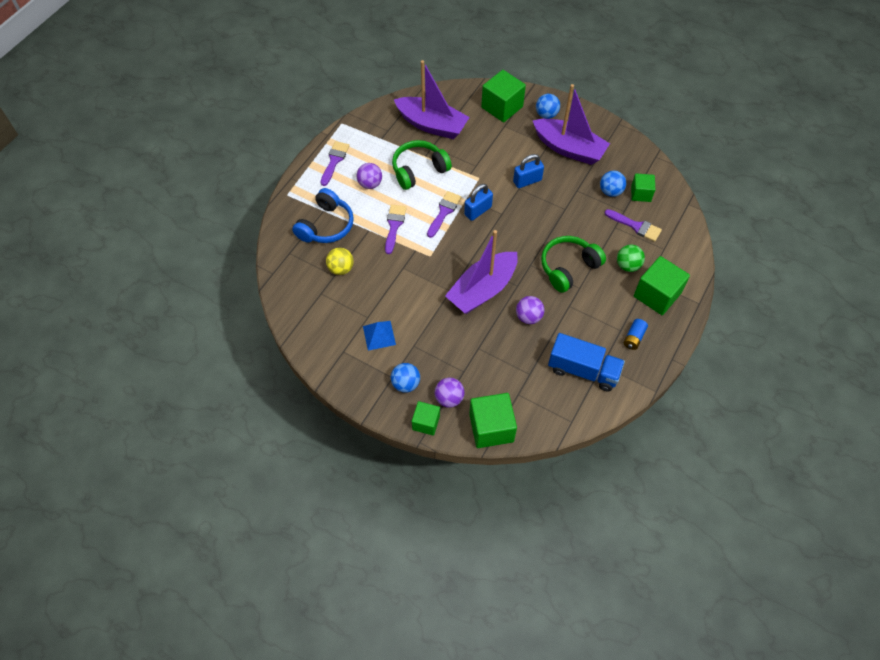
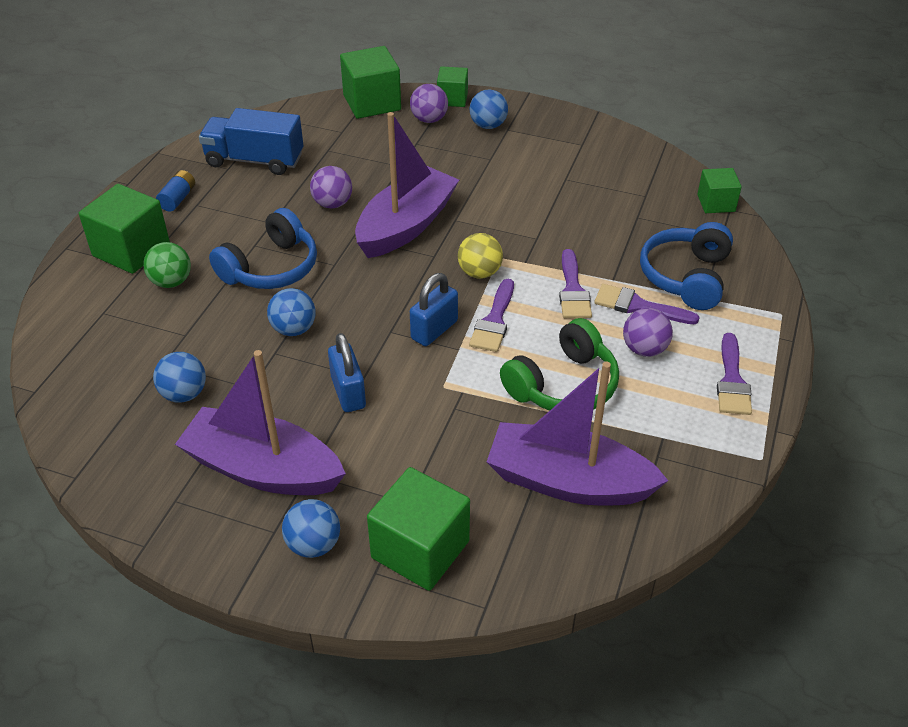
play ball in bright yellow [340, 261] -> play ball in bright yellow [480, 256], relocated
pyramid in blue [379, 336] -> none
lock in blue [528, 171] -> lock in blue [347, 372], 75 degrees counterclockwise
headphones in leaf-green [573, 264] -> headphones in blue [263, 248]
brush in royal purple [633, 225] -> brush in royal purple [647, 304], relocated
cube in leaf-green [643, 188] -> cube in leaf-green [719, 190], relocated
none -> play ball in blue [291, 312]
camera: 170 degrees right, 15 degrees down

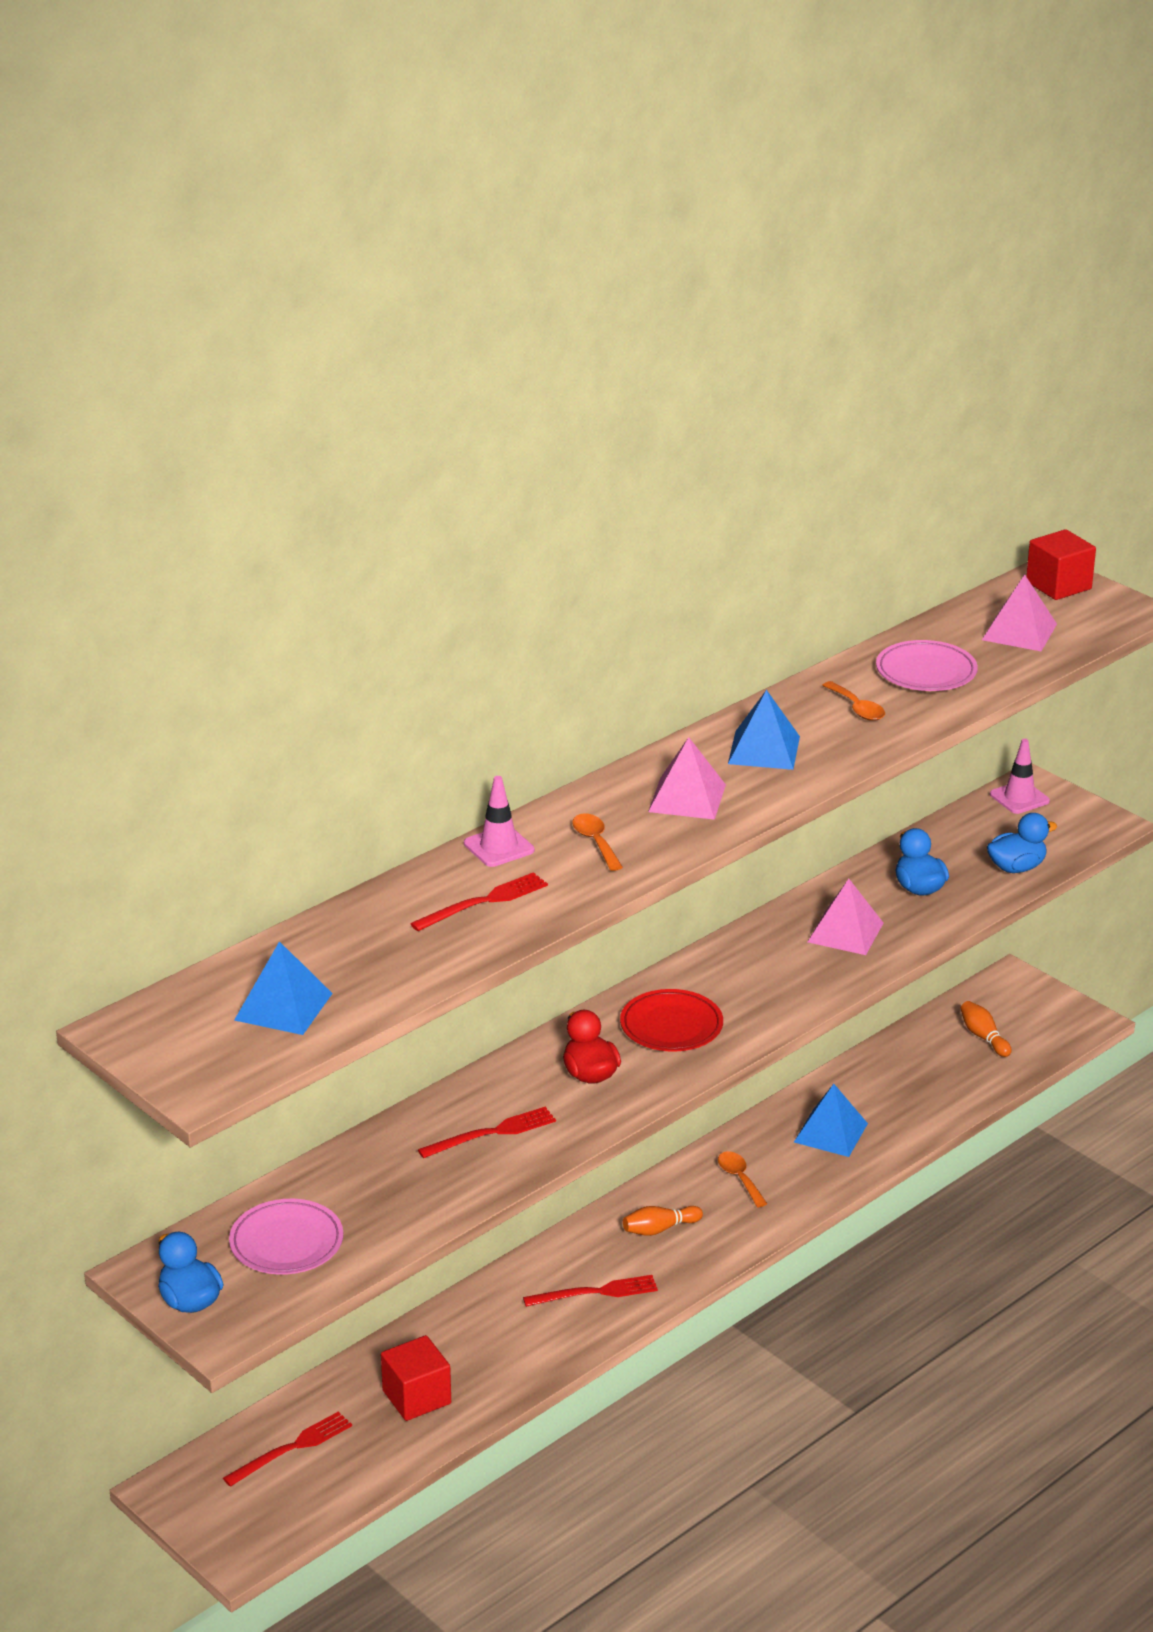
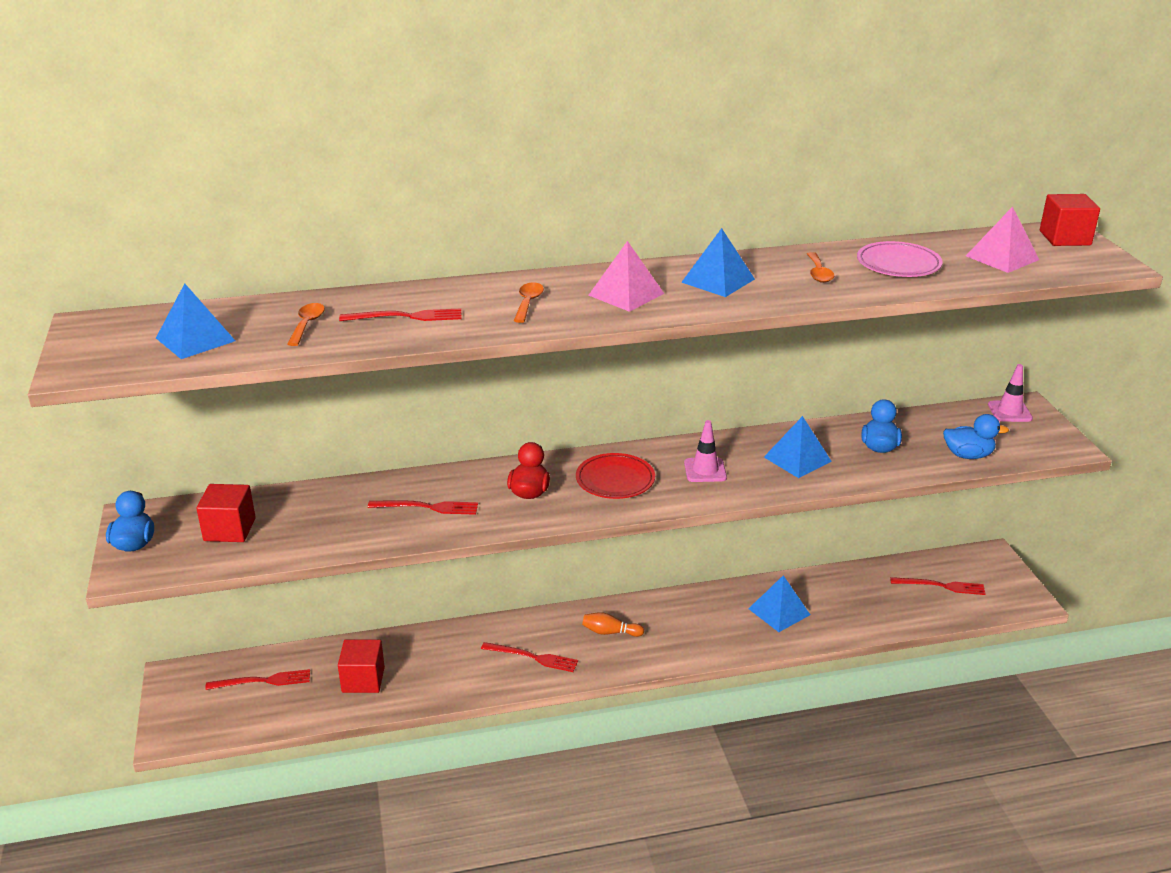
flat dish in rose-pink [286, 1237] -> cube in crimson [226, 513]
traffic cone in rose-pink [499, 821] -> traffic cone in rose-pink [705, 451], relocated
teaspoon in orange-coloured [742, 1179] -> teaspoon in orange-coloured [306, 324], relocated
pyramid in rose-pink [845, 917] -> pyramid in blue [798, 447]
bowling pin in orange-coloured [985, 1029] -> fork in crimson [938, 586]
camera: 30 degrees right, 0 degrees up

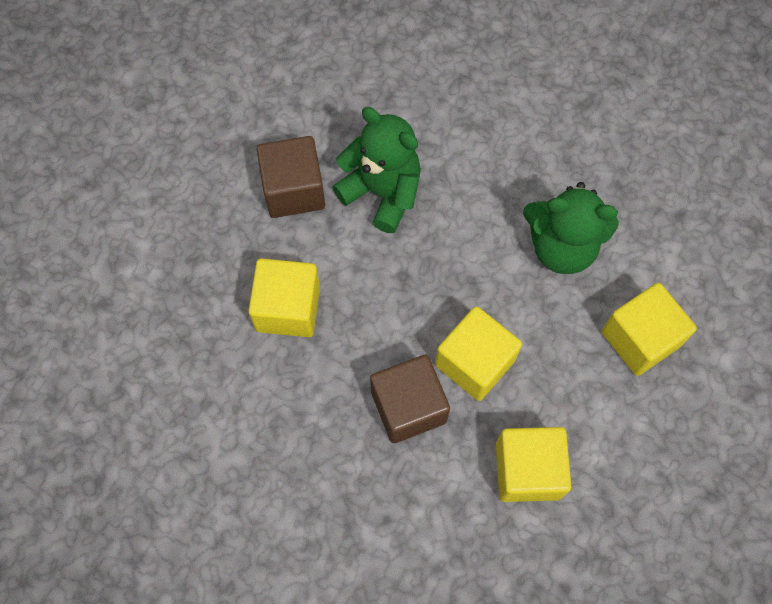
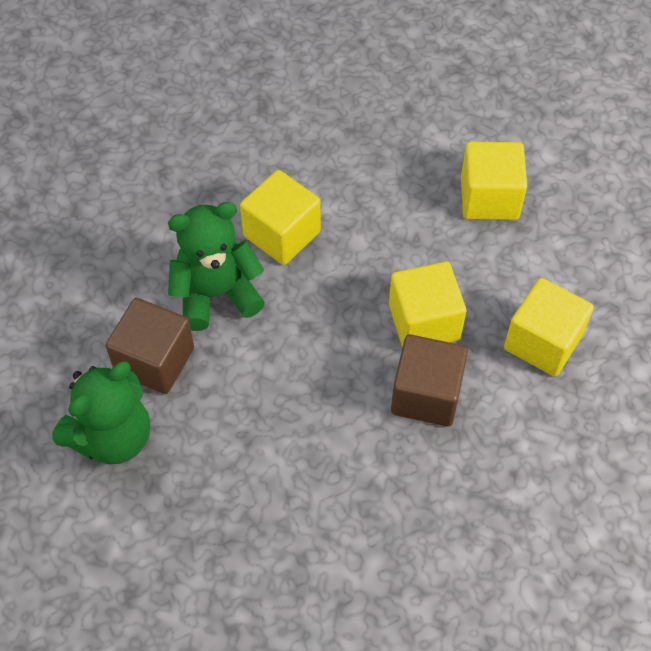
cube in bright yellow [284, 297] -> cube in bright yellow [280, 217], relocated
stuffed bear in leaf-green [571, 228] -> stuffed bear in leaf-green [101, 413], relocated
camera: 55 degrees left, 10 degrees down

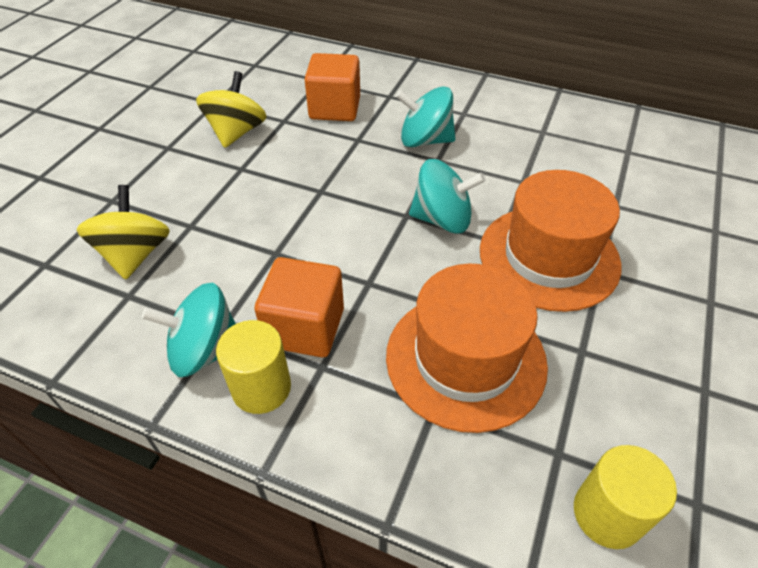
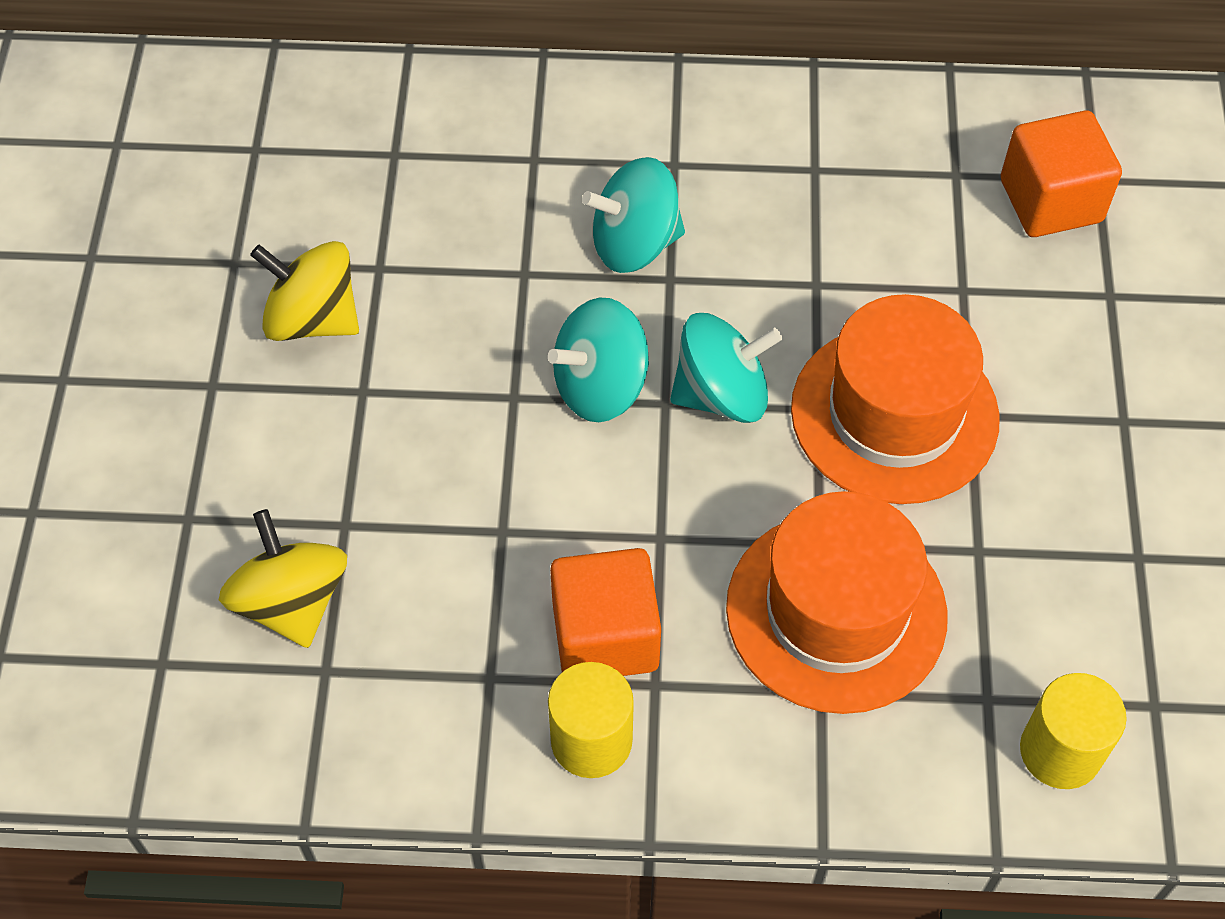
toy top in teal [189, 330] -> toy top in teal [598, 360], relocated
toy top in bright yellow [231, 109] -> toy top in bright yellow [304, 291], 60 degrees counterclockwise
cube in orange-coloured [332, 87] -> cube in orange-coloured [1061, 173], relocated
camera: 20 degrees left, 10 degrees up

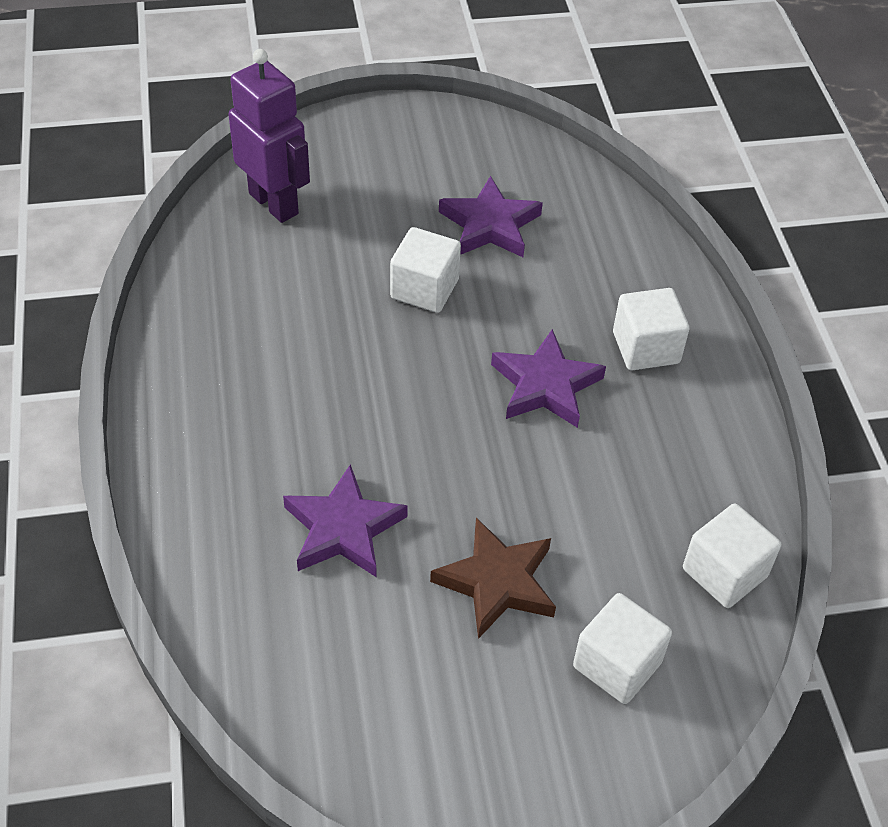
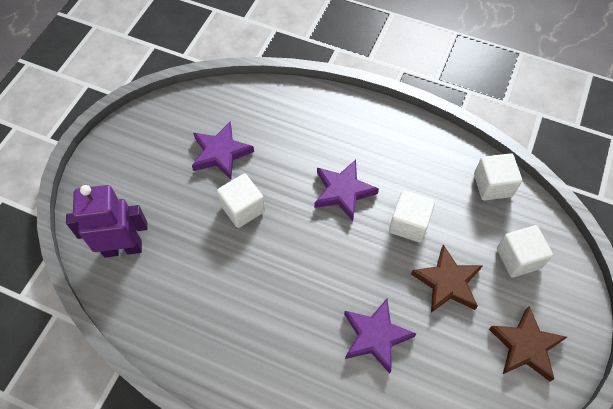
cube in snow-white [651, 329] -> cube in snow-white [412, 216], relocated
none -> star in dark brown [528, 344]
camera: 55 degrees left, 10 degrees up

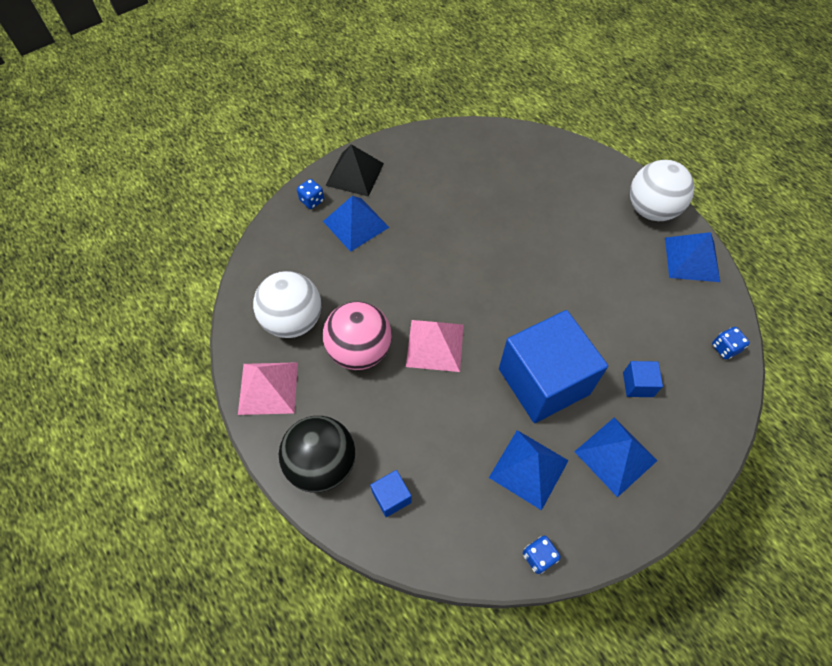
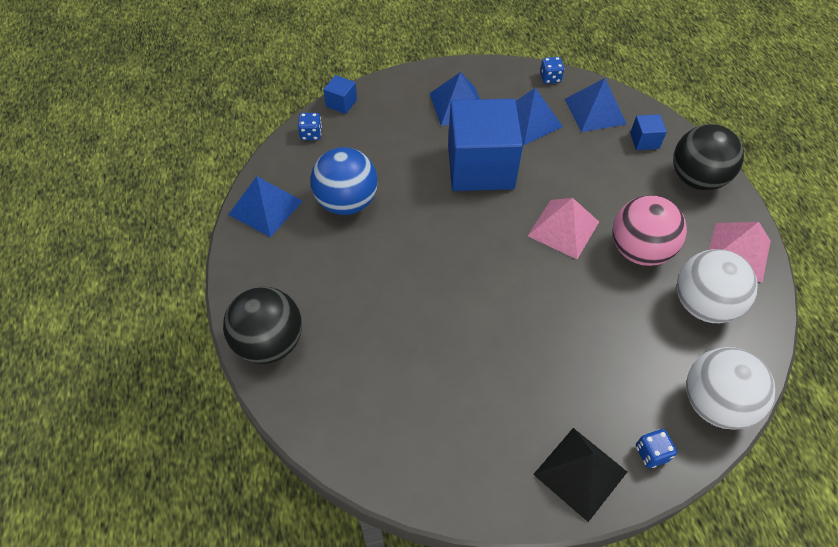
pyramid in blue [356, 224] -> pyramid in blue [595, 105], relocated
cube in blue [643, 379] -> cube in blue [340, 94], relocated
play ball in snow-white [662, 190] -> play ball in snow-white [730, 388], relocated
none -> play ball in black [262, 325]
none -> play ball in blue [344, 181]
camera: 155 degrees left, 5 degrees down

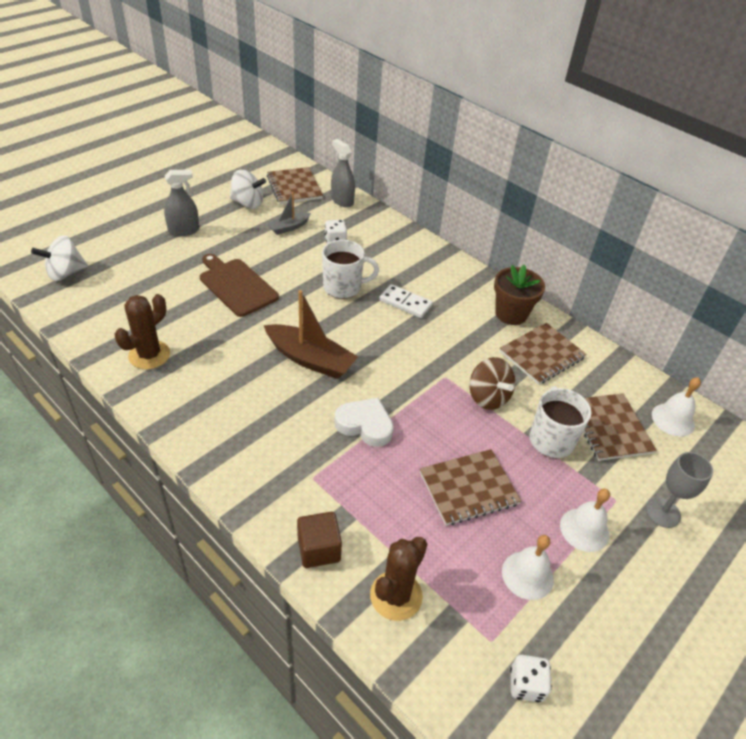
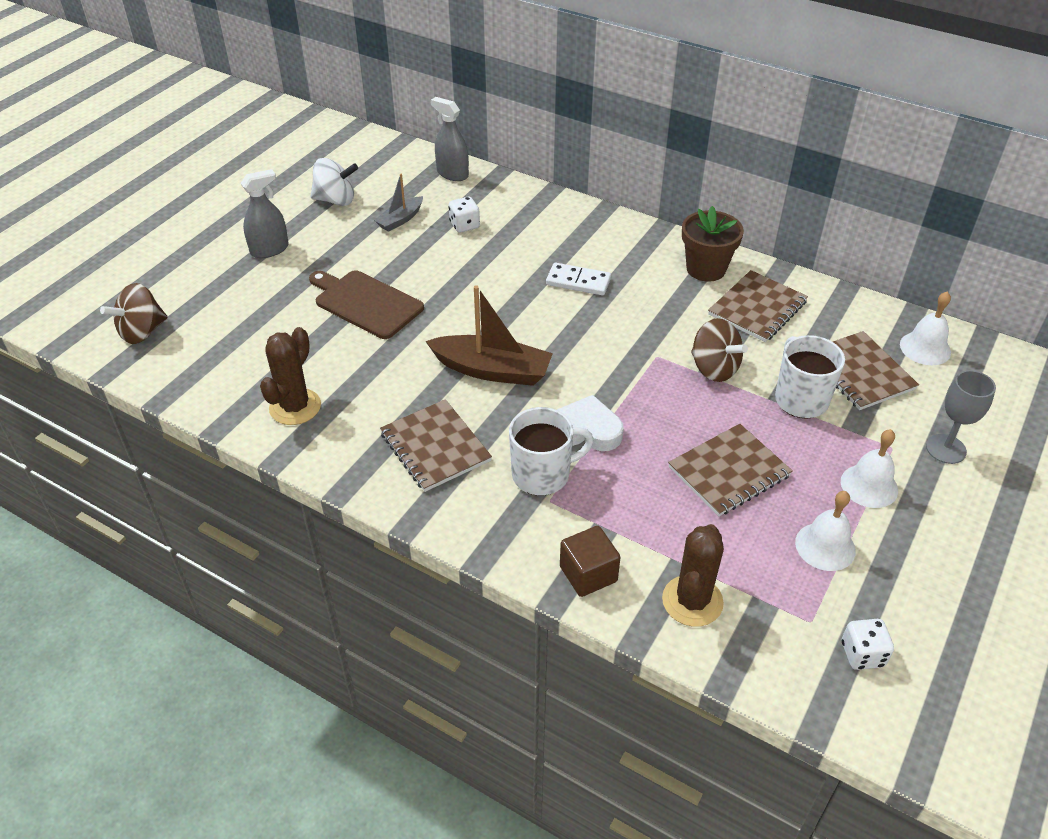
toy top in snow-white [59, 258] -> toy top in dark brown [134, 313]
exercise book in dark brown [295, 185] -> exercise book in dark brown [436, 445], relocated
coffee mug in snow-white [350, 269] -> coffee mug in snow-white [551, 451], relocated
camera: 10 degrees left, 0 degrees up

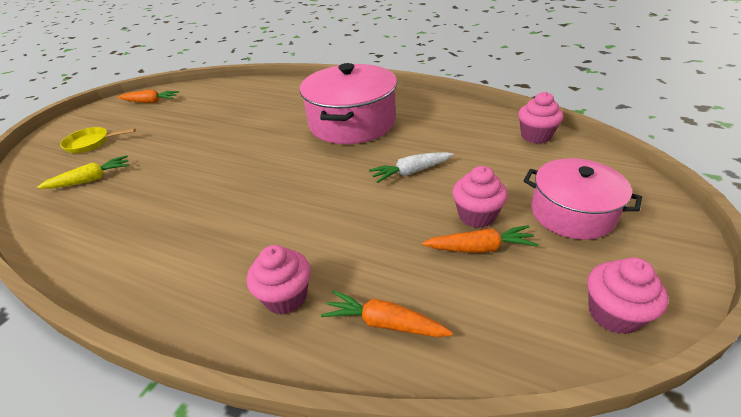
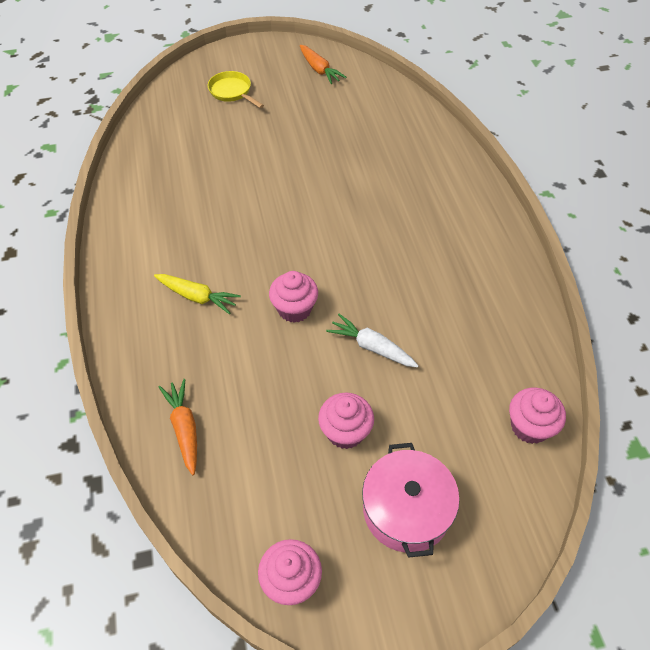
root vegetable in bright yellow [83, 172] -> root vegetable in bright yellow [197, 294], relocated
muffin in rose-pink [279, 280] -> muffin in rose-pink [293, 297], relocated
pot in rose-pink [348, 103] -> none
root vegetable in orange-coloured [480, 239] -> none
camera: 50 degrees right, 15 degrees up

